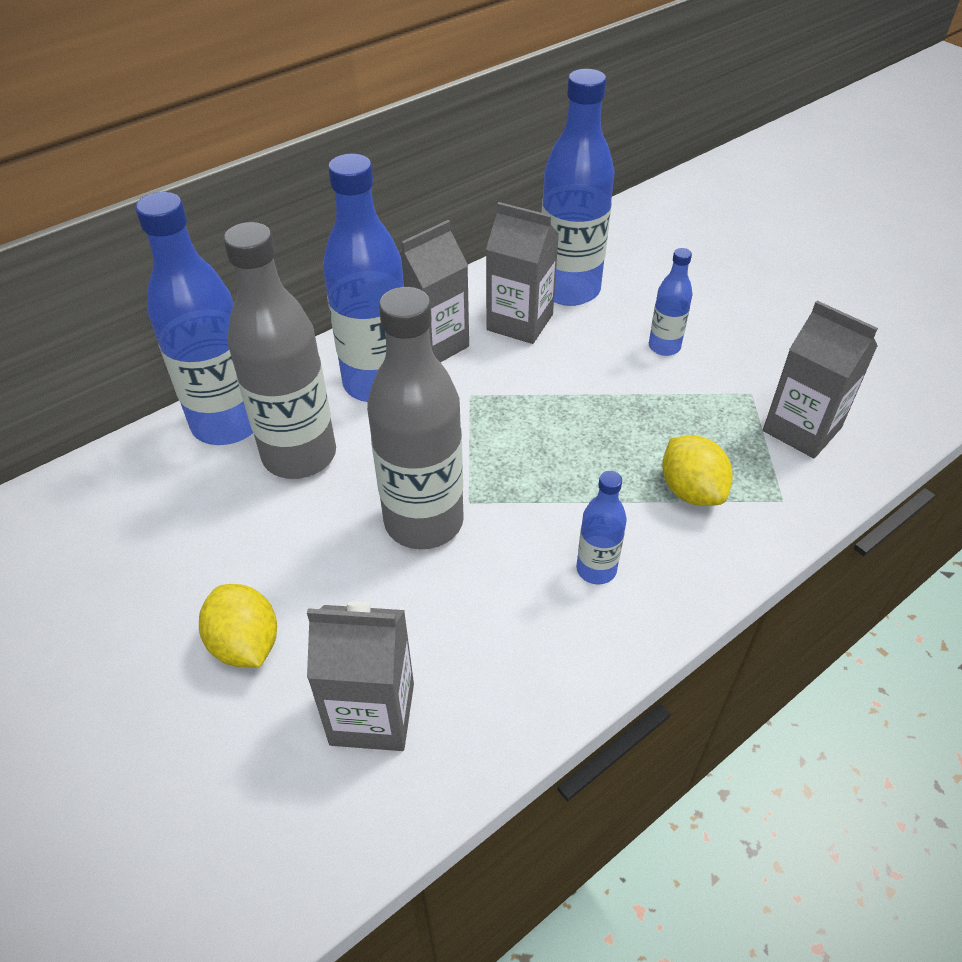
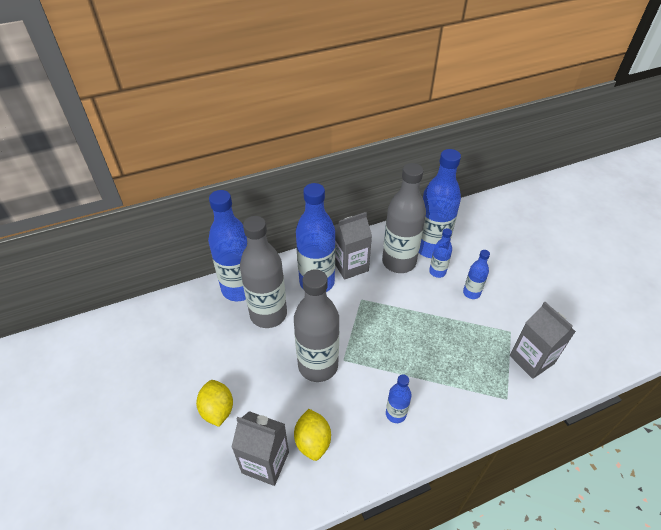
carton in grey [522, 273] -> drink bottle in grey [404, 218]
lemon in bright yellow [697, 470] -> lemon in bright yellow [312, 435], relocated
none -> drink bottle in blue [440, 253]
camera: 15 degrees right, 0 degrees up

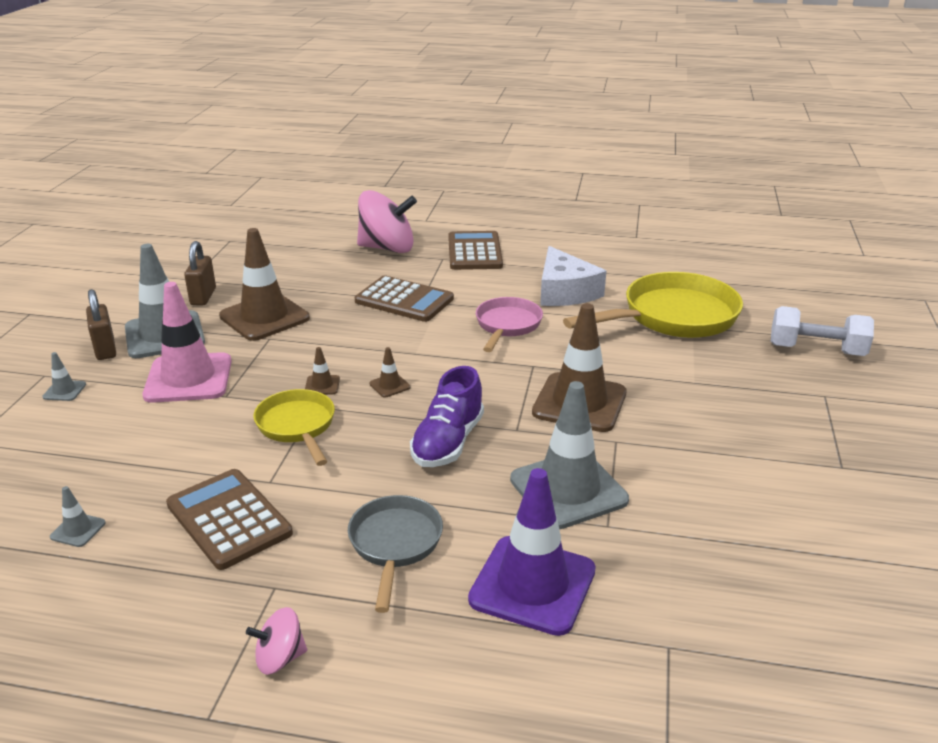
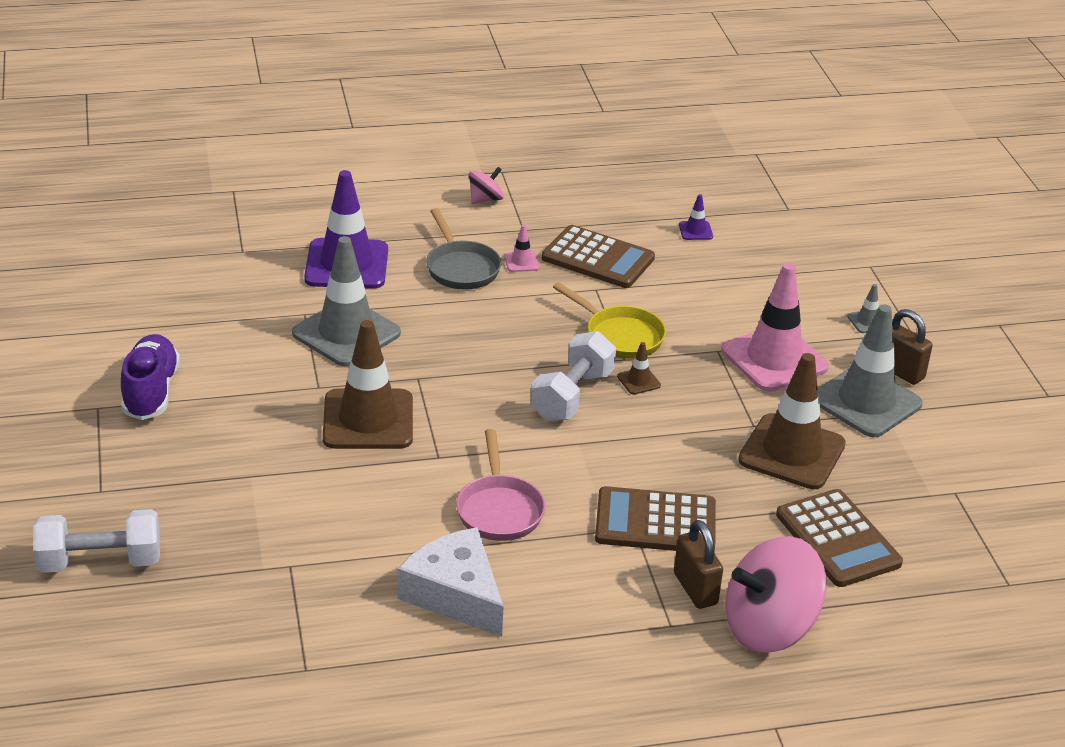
traffic cone in grey [78, 516] -> traffic cone in royal purple [696, 217]
lock in dark brown [200, 273] -> lock in dark brown [698, 564], relocated
traffic cone in dark brown [390, 372] -> free weight in snow-white [573, 376]
shoe in royal purple [447, 416] -> shoe in royal purple [150, 377], relocated
pocket calculator in dark brown [475, 250] -> pocket calculator in dark brown [839, 538], relocated
skillet in bright yellow [653, 305] -> none
none -> traffic cone in rose-pink [522, 248]
camera: 155 degrees right, 5 degrees up

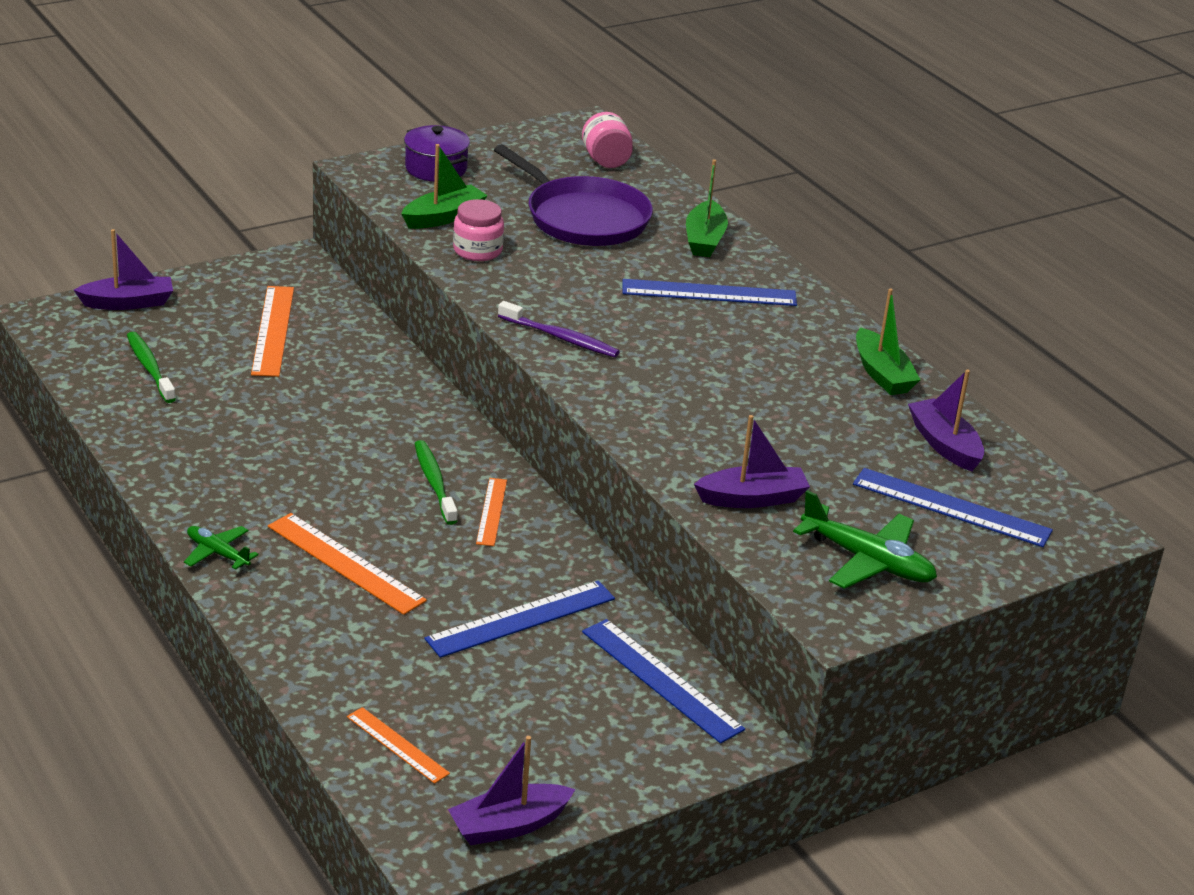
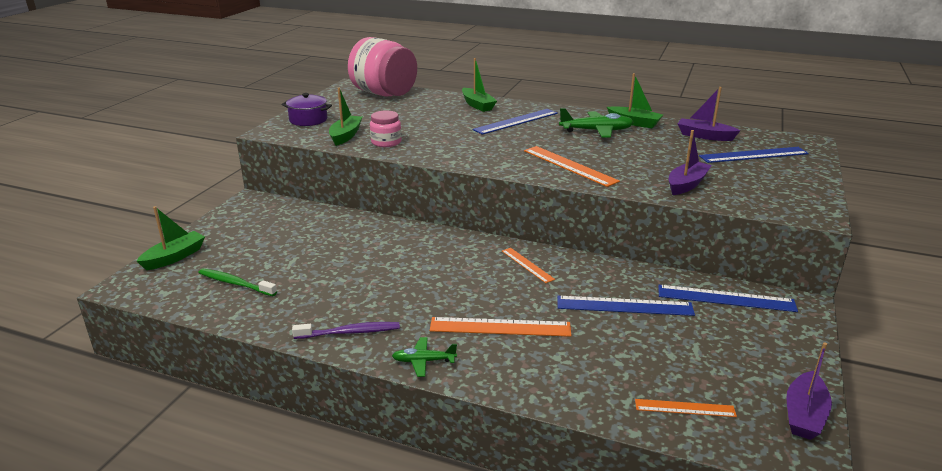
sailboat in royal purple [123, 269] -> sailboat in leaf-green [171, 238]
ruler in orange-coloured [272, 331] -> ruler in orange-coloured [572, 166], relocated
tooth brush in leaf-green [436, 482] -> none
ruler in blue [519, 619] -> ruler in blue [626, 306], 75 degrees clockwise
skillet in royal purple [573, 195] -> none
tooth brush in royal purple [559, 329] -> tooth brush in royal purple [346, 330], relocated
jar in rose-pink [607, 140] -> jar in rose-pink [382, 66], x2.07
plane in leaf-green [865, 539] -> plane in leaf-green [596, 123], relocated
camera: 35 degrees left, 5 degrees down

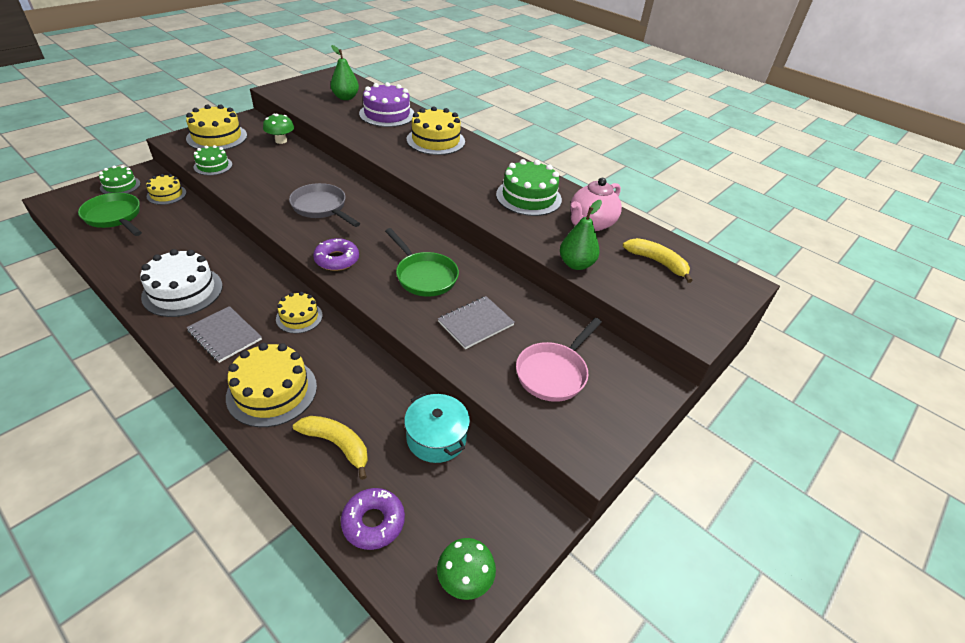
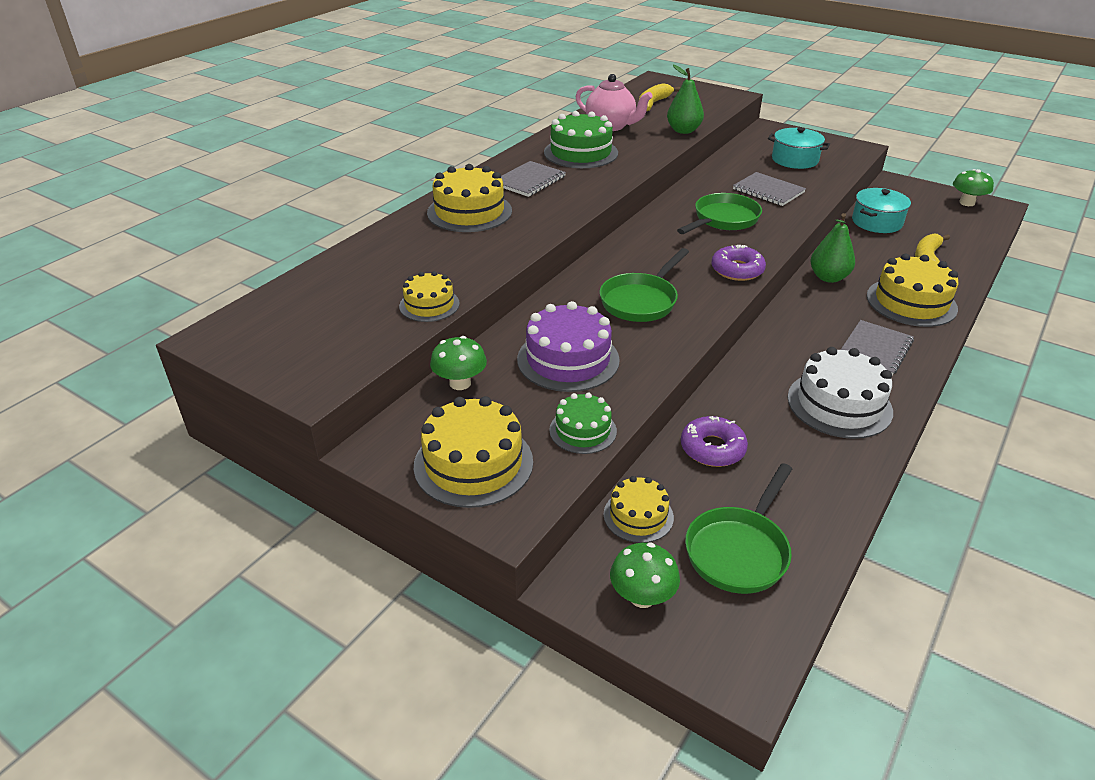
cake in leaf-green [120, 179] -> fungus in leaf-green [645, 575]
cake in bright yellow [299, 312] -> cake in bright yellow [429, 296], relocated
skillet in grey [324, 205] -> skillet in leaf-green [644, 285]
pear in leaf-green [345, 72] -> pear in leaf-green [832, 248], relocated
doughnut in royal purple [373, 519] -> doughnut in royal purple [714, 441], relocated
cake in royal purple [386, 104] -> cake in royal purple [568, 346], relocated
skillet in rose-pink [559, 360] -> pot in teal [799, 148]
none -> exercise book in grey [533, 179]
camera: 95 degrees left, 5 degrees down

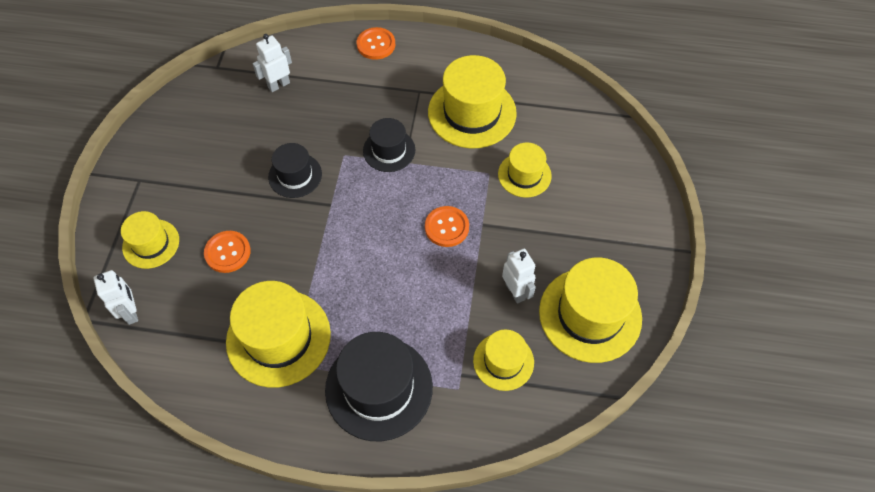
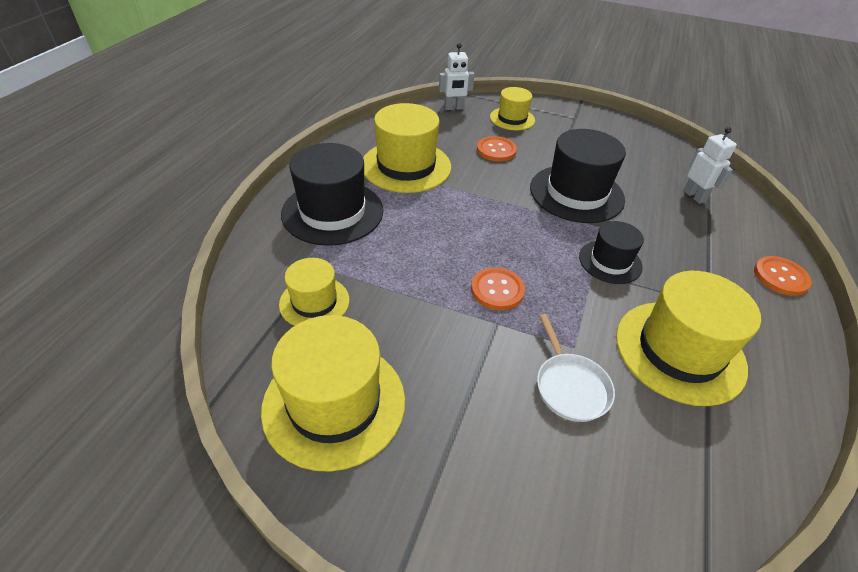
hat in black [295, 170] -> hat in black [578, 176], x1.74
hat in bright yellow [525, 170] -> skillet in snow-white [576, 368]
toy robot in snow-white [519, 276] -> none
camera: 100 degrees right, 15 degrees down

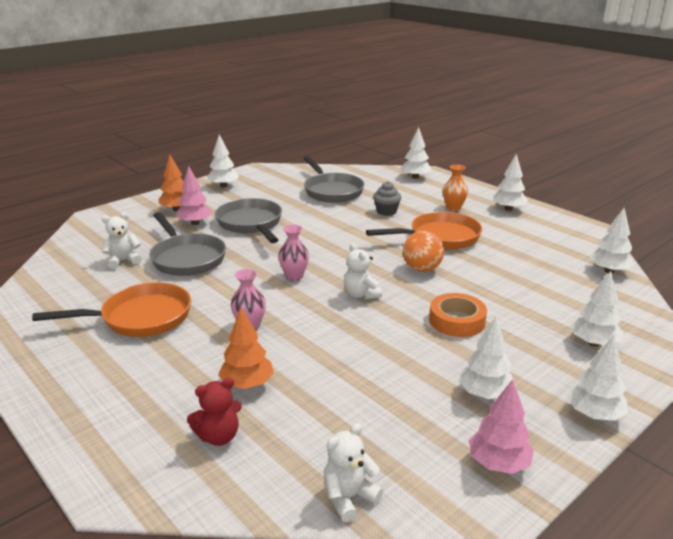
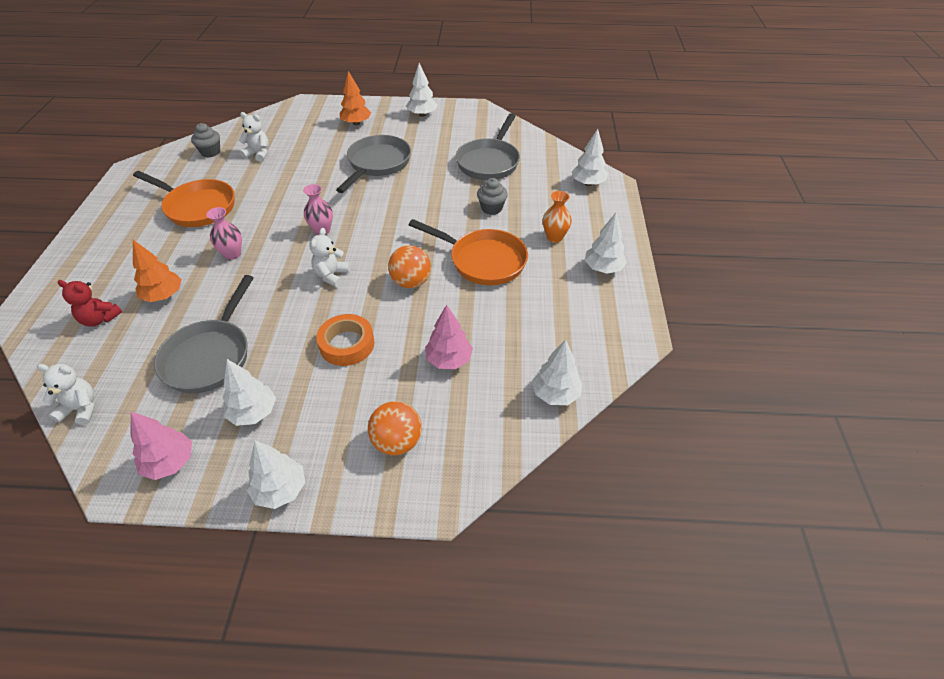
skillet in grey [187, 244] -> skillet in grey [204, 334], relocated
tree in rose-pink [194, 195] -> tree in rose-pink [449, 336], relocated
tree in snow-white [596, 309] -> play ball in orange-coloured [395, 428]
none -> muffin in grey [205, 140]
camera: 45 degrees right, 20 degrees up

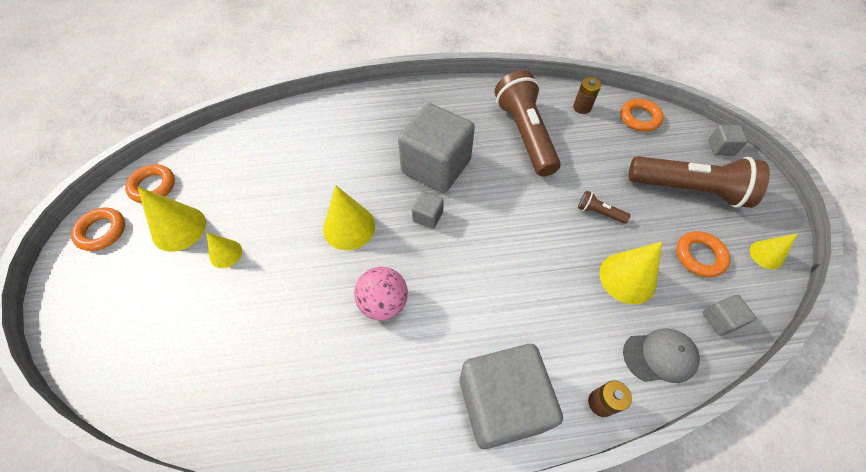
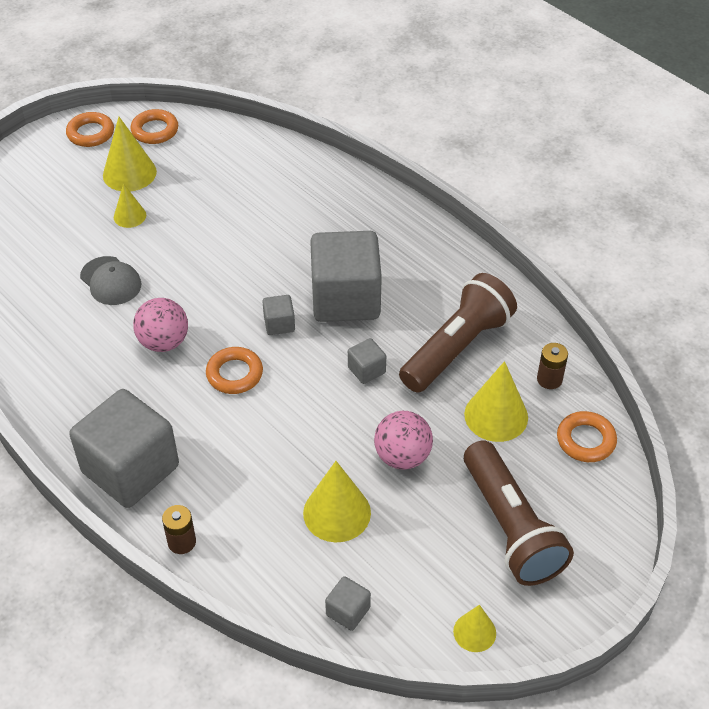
solid cone in bright yellow [349, 217] -> solid cone in bright yellow [496, 401], relocated
torch in dark brown [604, 207] -> play ball in rose-pink [403, 440]
peaked cap in grey [661, 355] -> peaked cap in grey [110, 280], relocated
hoop in orange-coloured [703, 254] -> hoop in orange-coloured [234, 370], relocated
cube in grey [728, 140] -> cube in grey [367, 361], relocated
camera: 55 degrees right, 10 degrees down

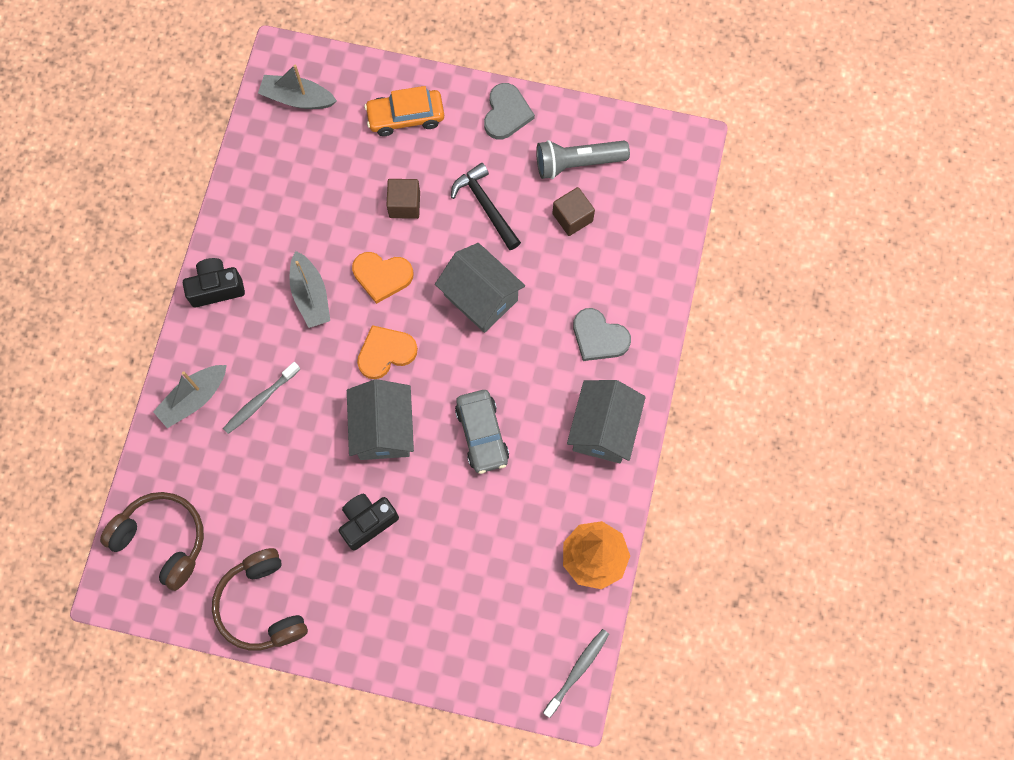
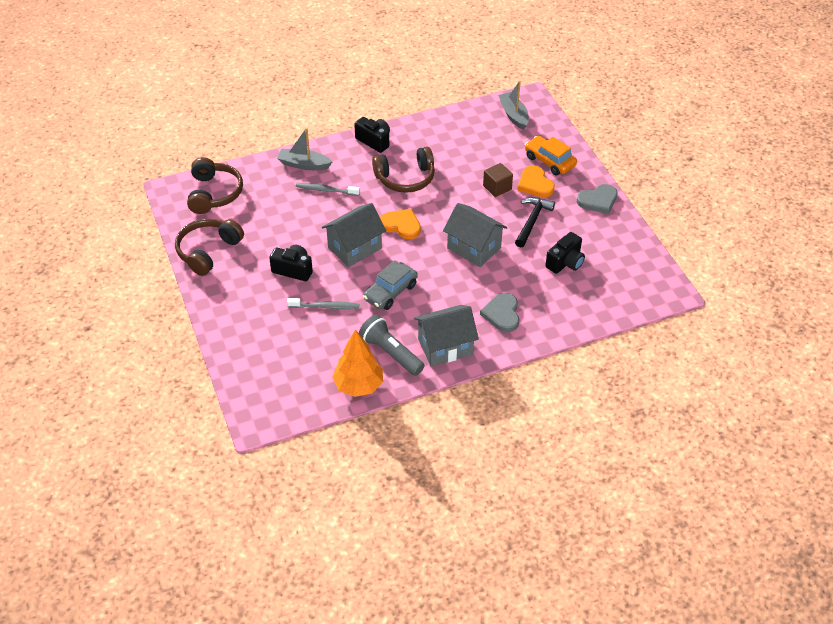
sailboat in grey [309, 289] -> headphones in dark brown [403, 169]
heart shape in orange-coloured [382, 278] -> heart shape in orange-coloured [536, 182], relocated
cottage in grey [480, 288] -> cottage in grey [475, 235], 60 degrees counterclockwise
torch in grey [583, 159] -> torch in grey [392, 345], relocated
tooth brush in grey [576, 673] -> tooth brush in grey [323, 303], relocated
cube in dark brown [573, 211] -> camera in black [565, 253]
camera: 55 degrees right, 25 degrees down

